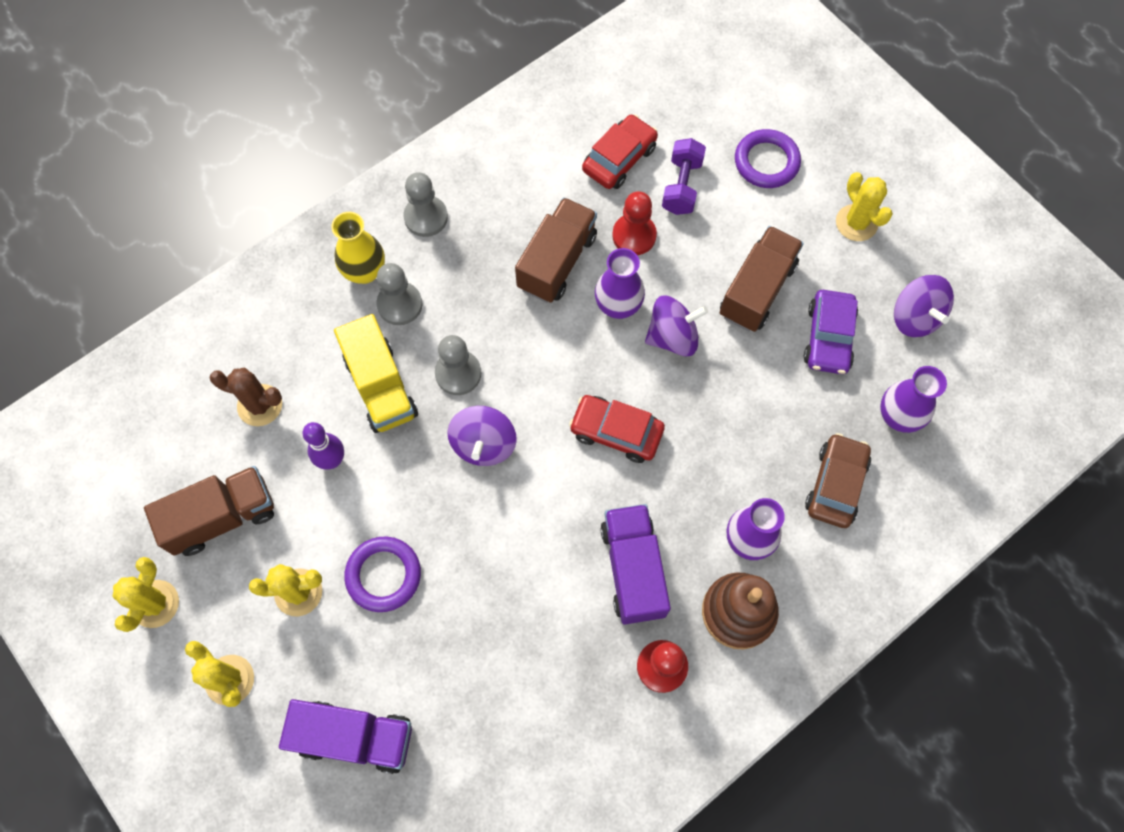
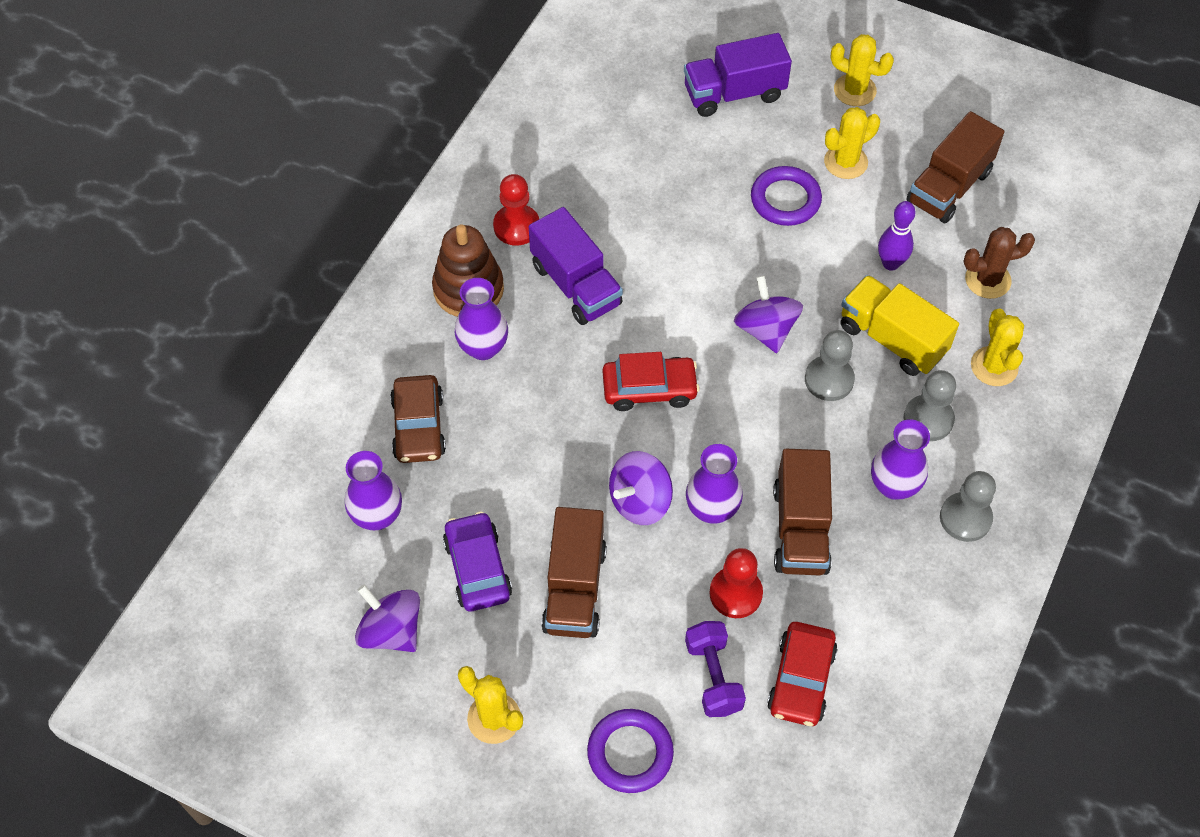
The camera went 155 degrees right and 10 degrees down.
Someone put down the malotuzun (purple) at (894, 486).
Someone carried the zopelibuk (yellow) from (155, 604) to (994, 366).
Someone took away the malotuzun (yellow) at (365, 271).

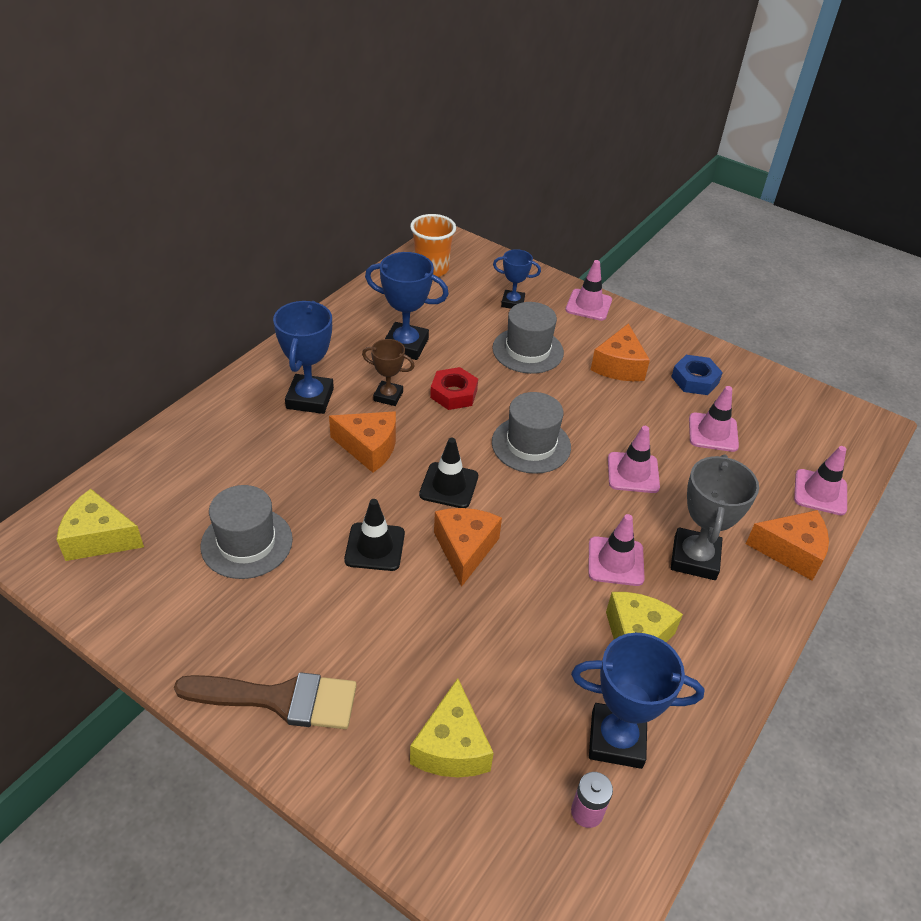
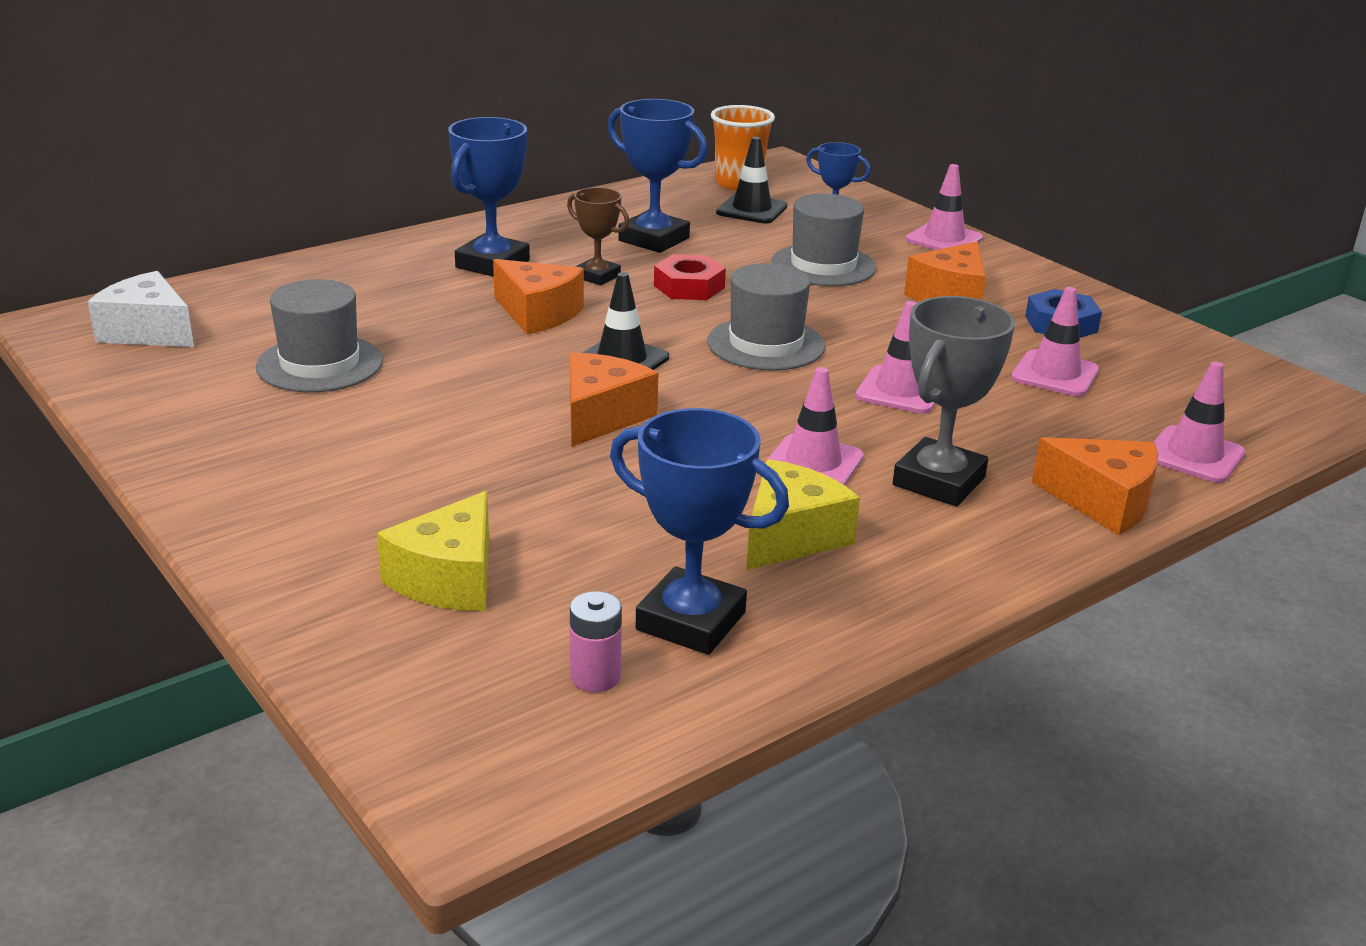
The camera went 20 degrees right and 15 degrees down.
Someone repainted the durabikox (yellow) at (99, 538), which became the durabikox (white) at (148, 332).
Someone carried the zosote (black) from (375, 547) to (751, 210).
Someone took away the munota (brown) at (280, 699).

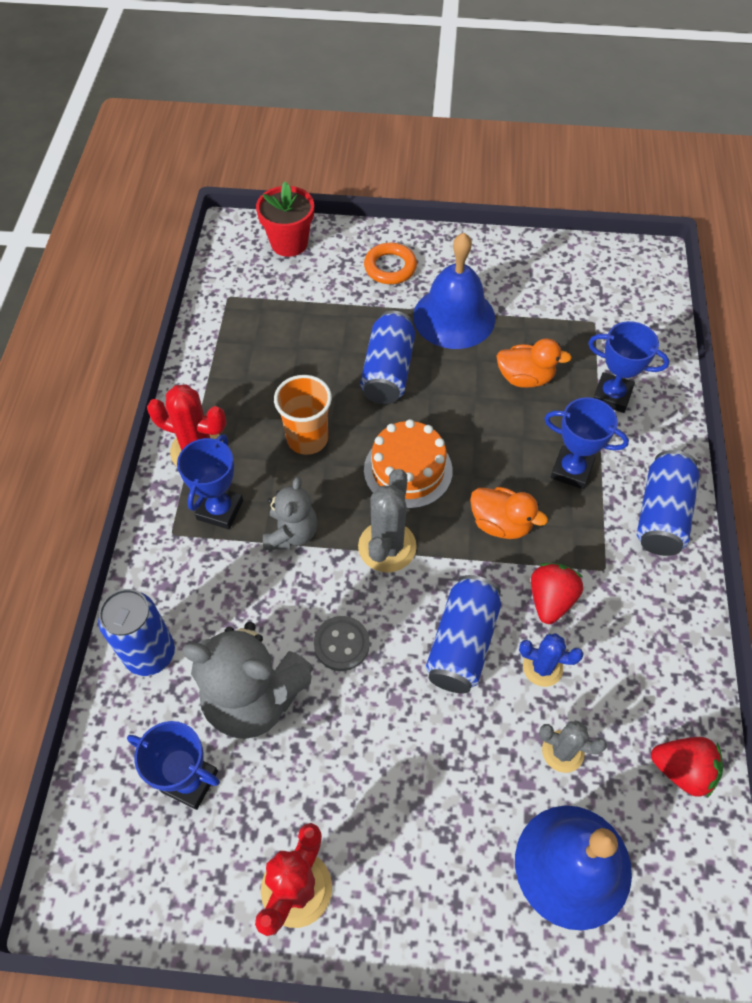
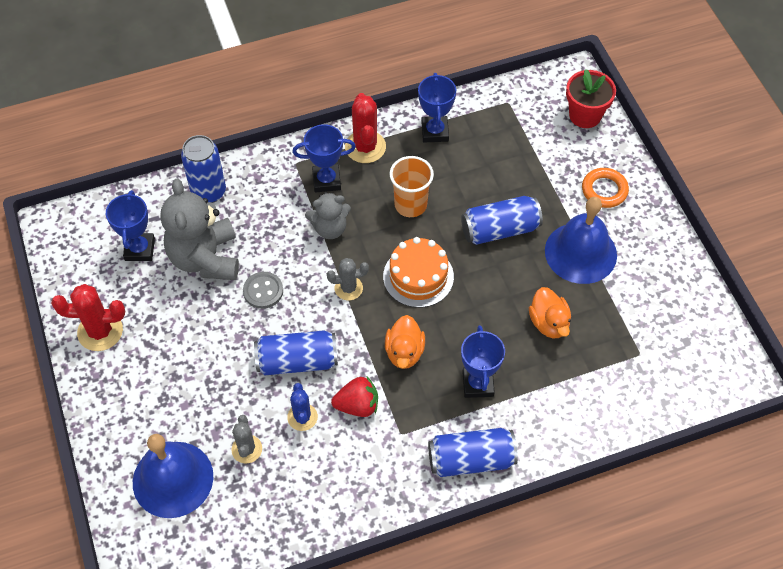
The camera went 65 degrees right and 0 degrees up.
Someone scaled the zopelibuk (grey) at (387, 547) by 0.64.
Someone carried the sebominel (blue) from (612, 396) to (434, 132).
Someone took away the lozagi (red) at (682, 770).

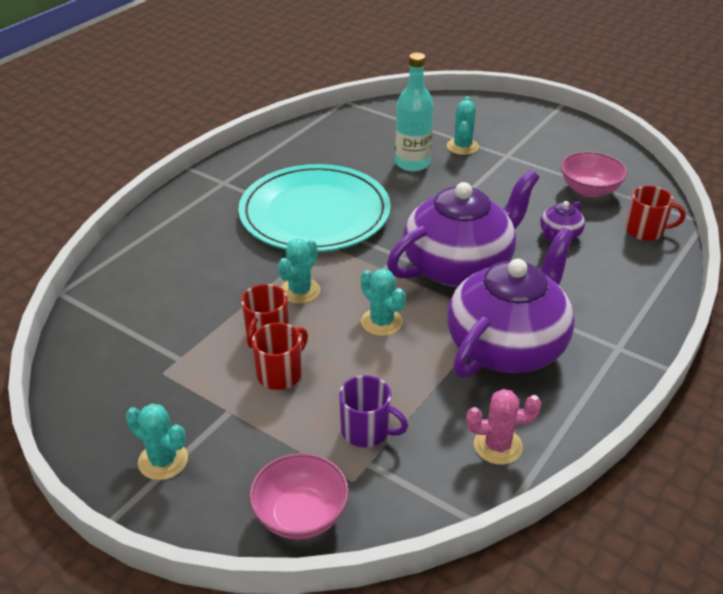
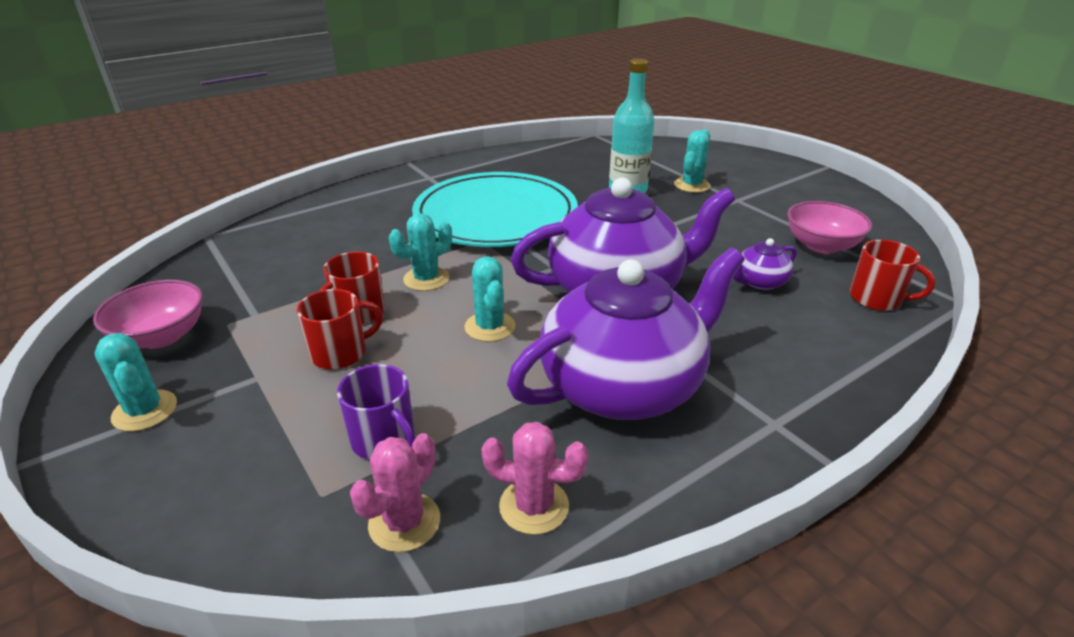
The camera went 20 degrees right and 5 degrees down.
Someone carried the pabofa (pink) from (300, 515) to (161, 336).
Someone put down the zopelibuk (pink) at (404, 522).

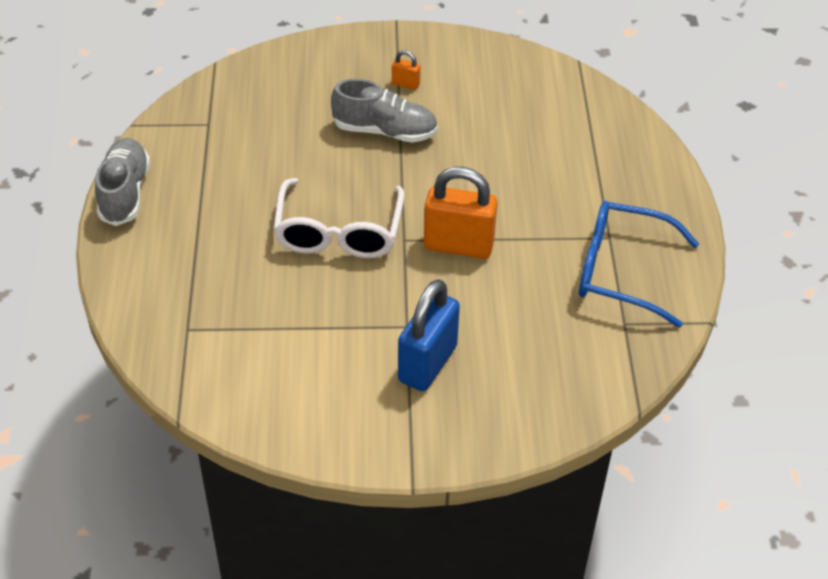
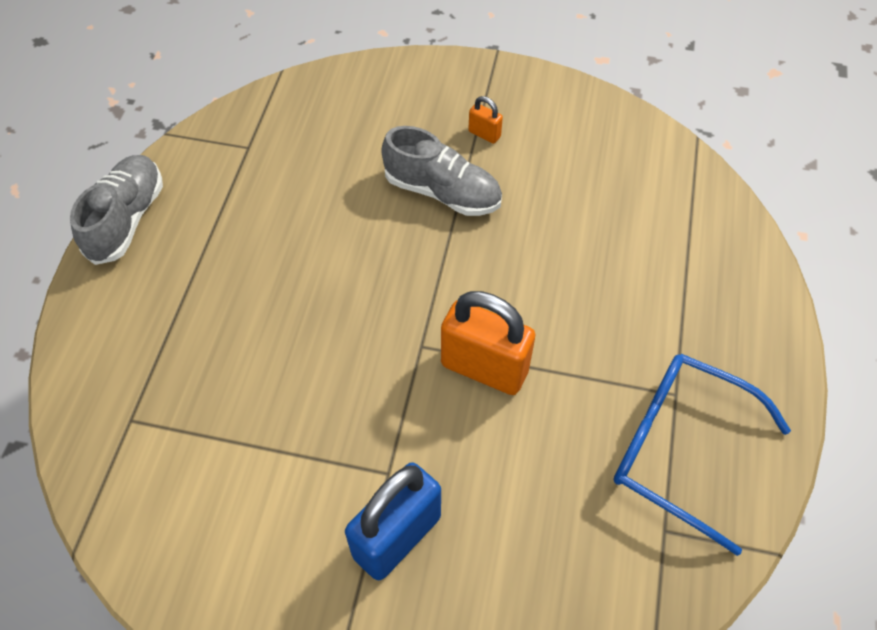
The camera went 15 degrees right and 10 degrees up.
Someone took away the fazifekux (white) at (338, 232).

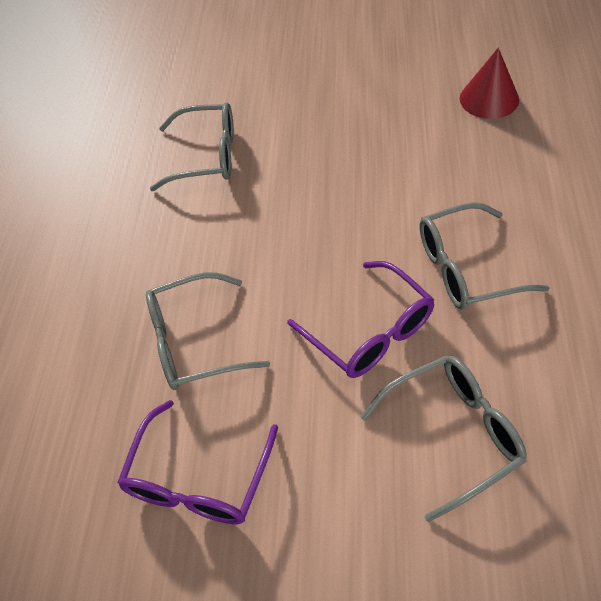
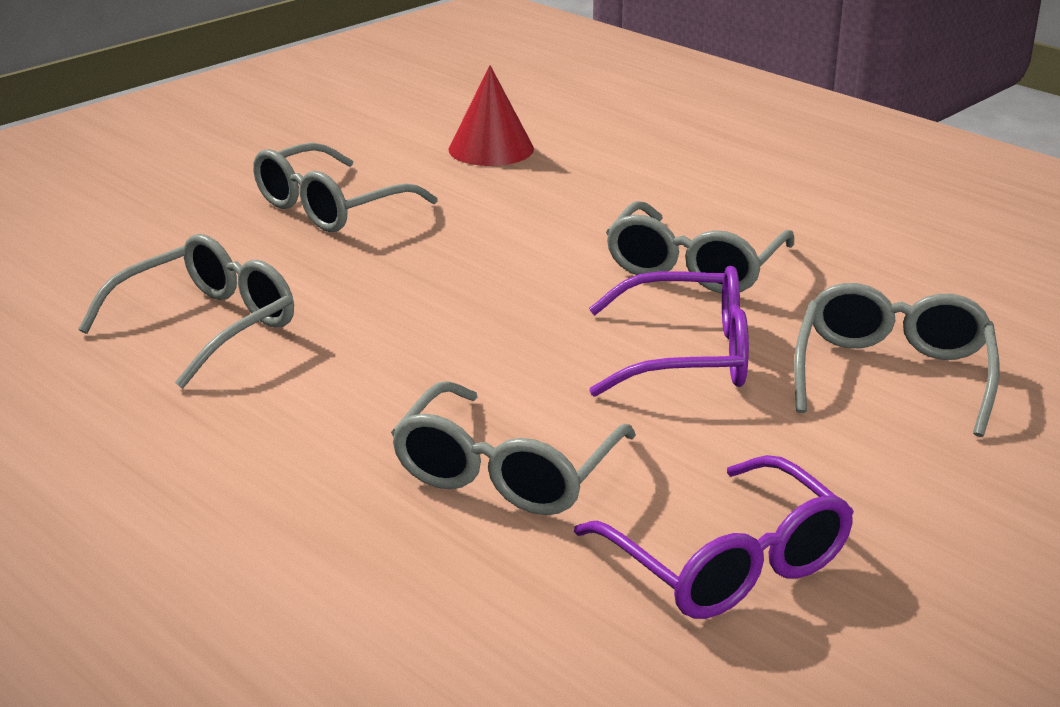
The camera went 55 degrees left and 25 degrees down.
Someone put down the fazifekux (grey) at (330, 207).

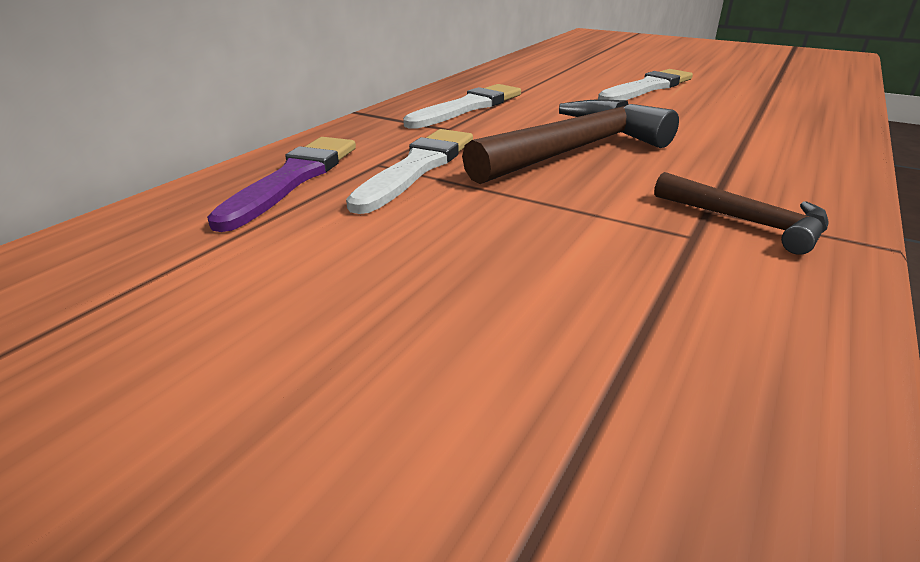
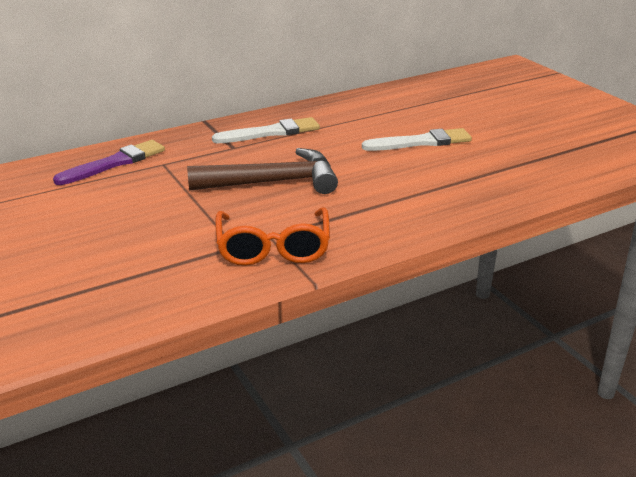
The camera went 30 degrees right and 0 degrees up.
Someone swapped the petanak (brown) at (747, 222) for the fazifekux (orange) at (273, 248).
Someone took away the munota (white) at (417, 168).

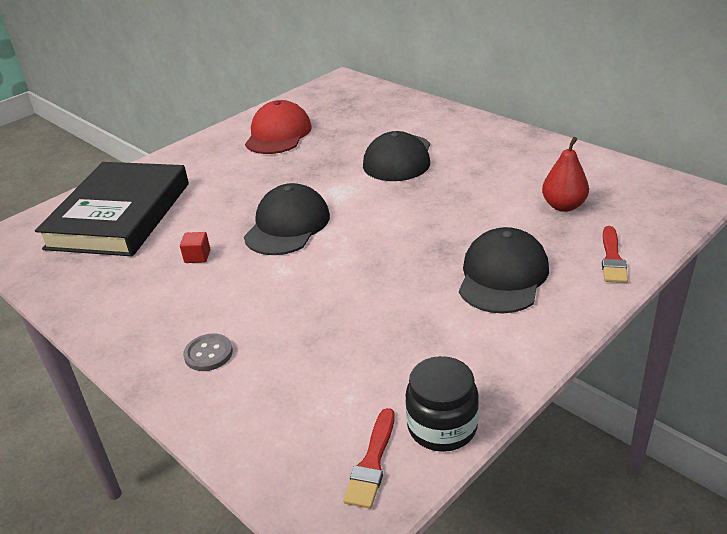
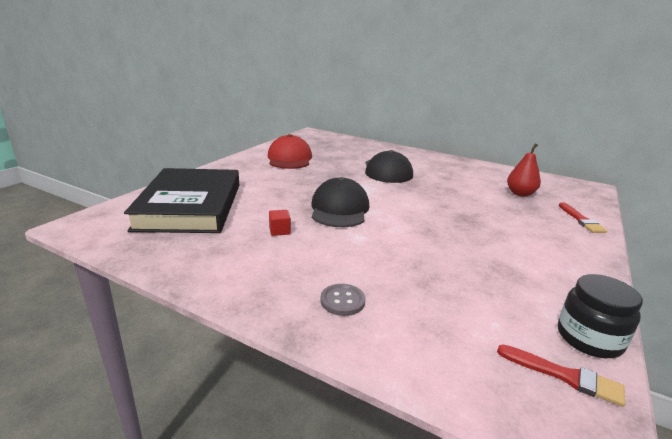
The camera went 20 degrees left and 10 degrees down.
Someone rotated the munota (red) at (372, 462) by 60 degrees counterclockwise.
Someone took away the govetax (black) at (502, 276).

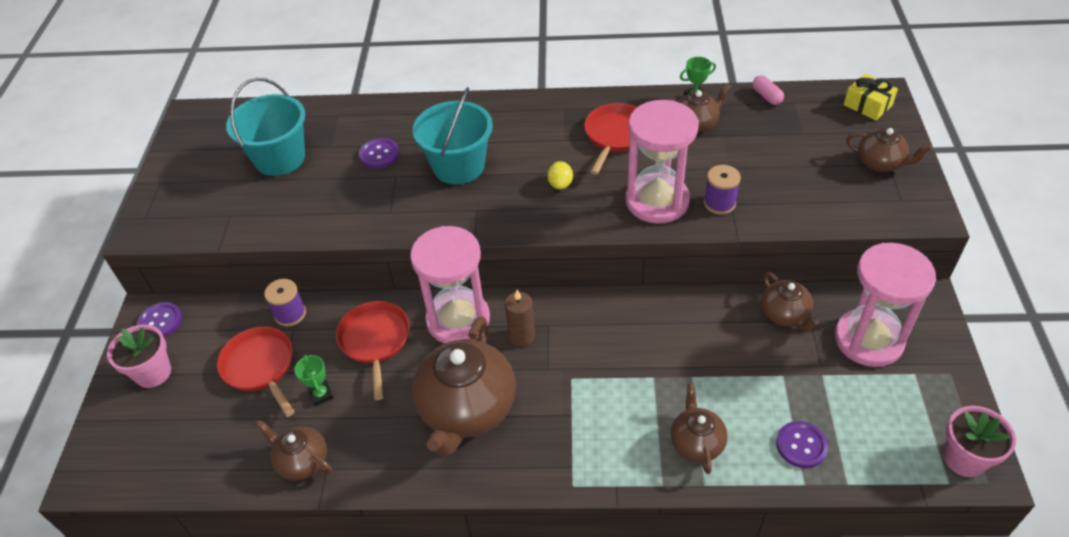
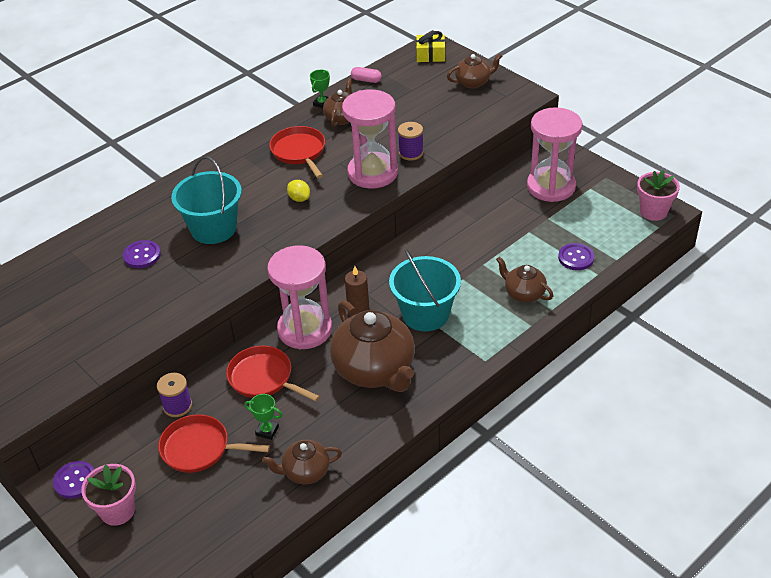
The camera went 45 degrees left and 5 degrees down.
Someone carried the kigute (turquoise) from (280, 158) to (425, 314).
Someone took away the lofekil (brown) at (785, 314).

